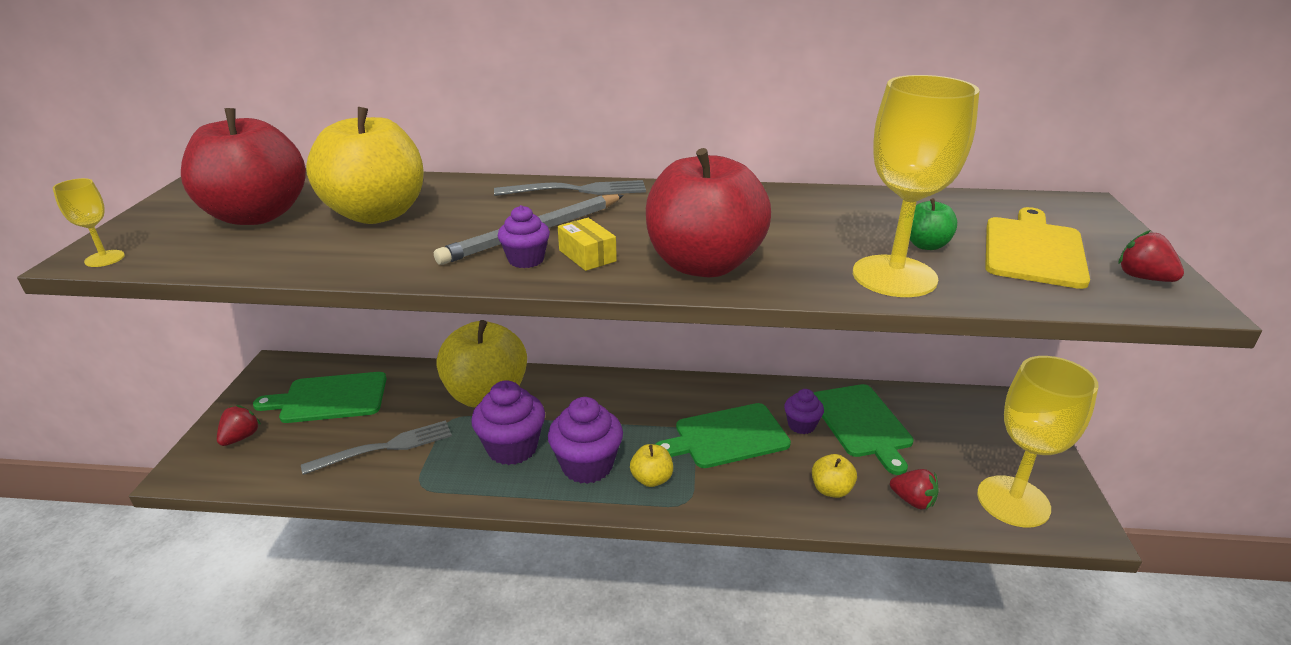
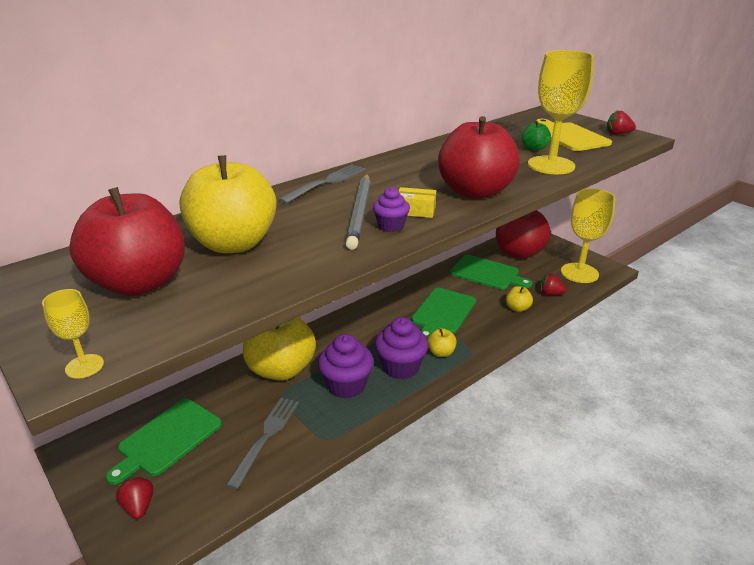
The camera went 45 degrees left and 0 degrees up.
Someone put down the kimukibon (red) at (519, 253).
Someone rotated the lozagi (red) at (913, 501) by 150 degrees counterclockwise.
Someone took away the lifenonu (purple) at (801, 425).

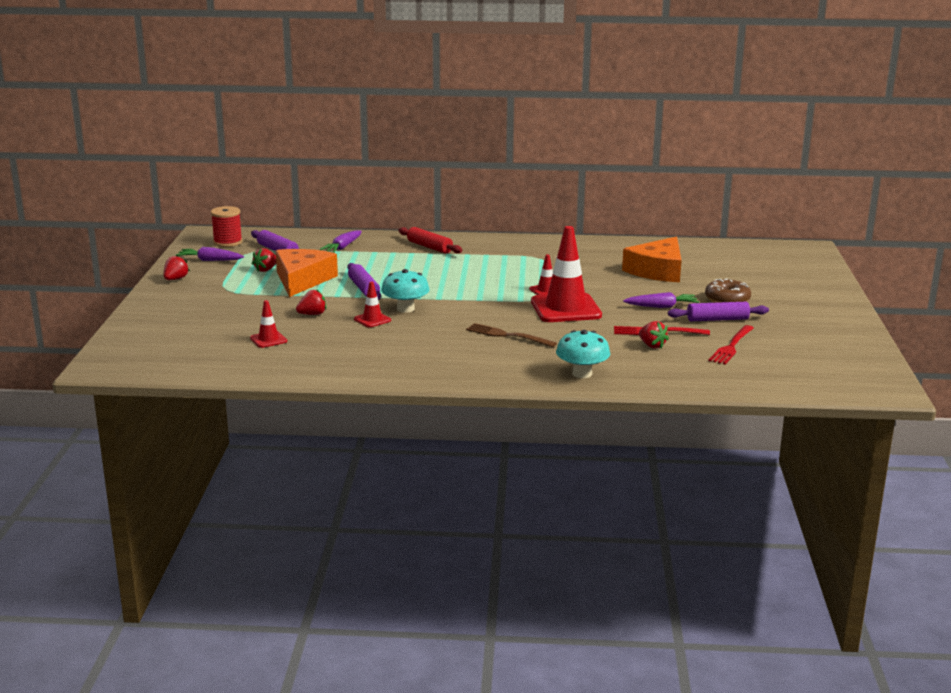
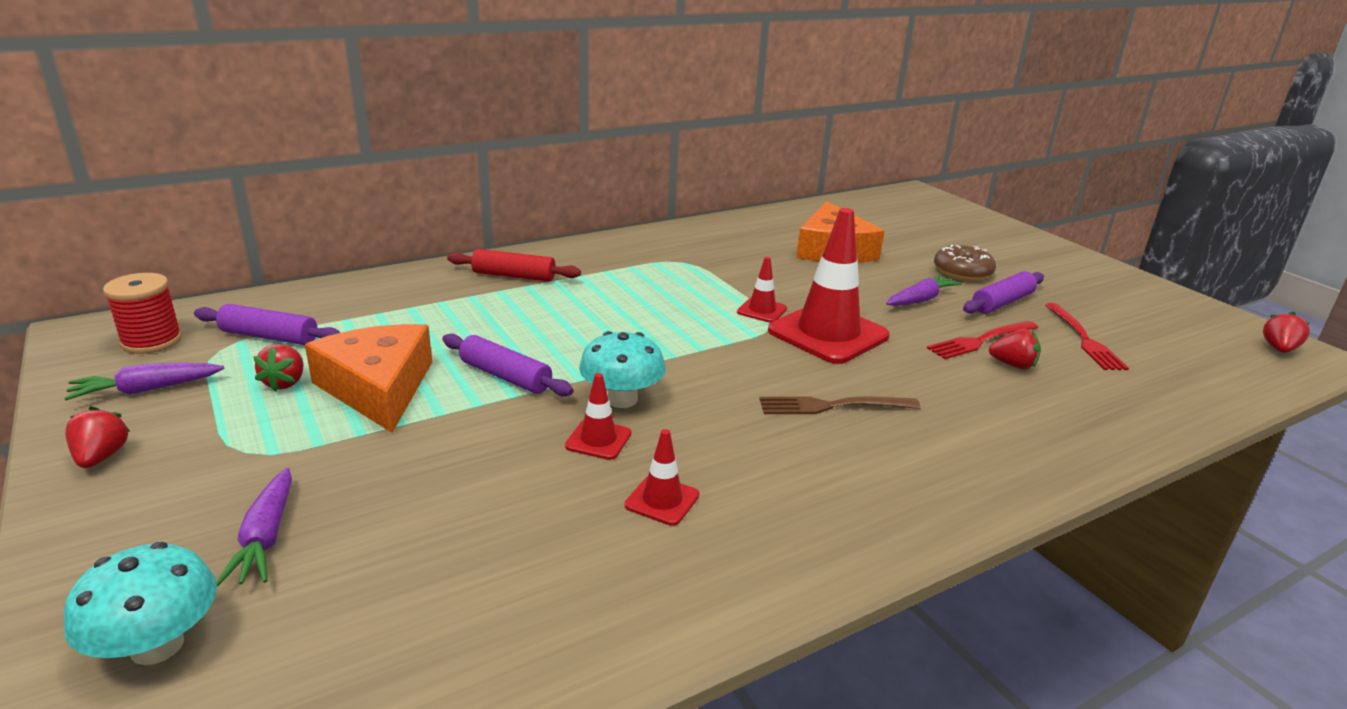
The camera went 35 degrees left and 5 degrees up.
Someone carried the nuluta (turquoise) from (582, 374) to (157, 646).
Someone carried the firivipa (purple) from (343, 247) to (266, 537).
Someone carried the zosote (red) from (268, 339) to (662, 500).
Someone carried the lozagi (red) from (312, 314) to (1278, 349).

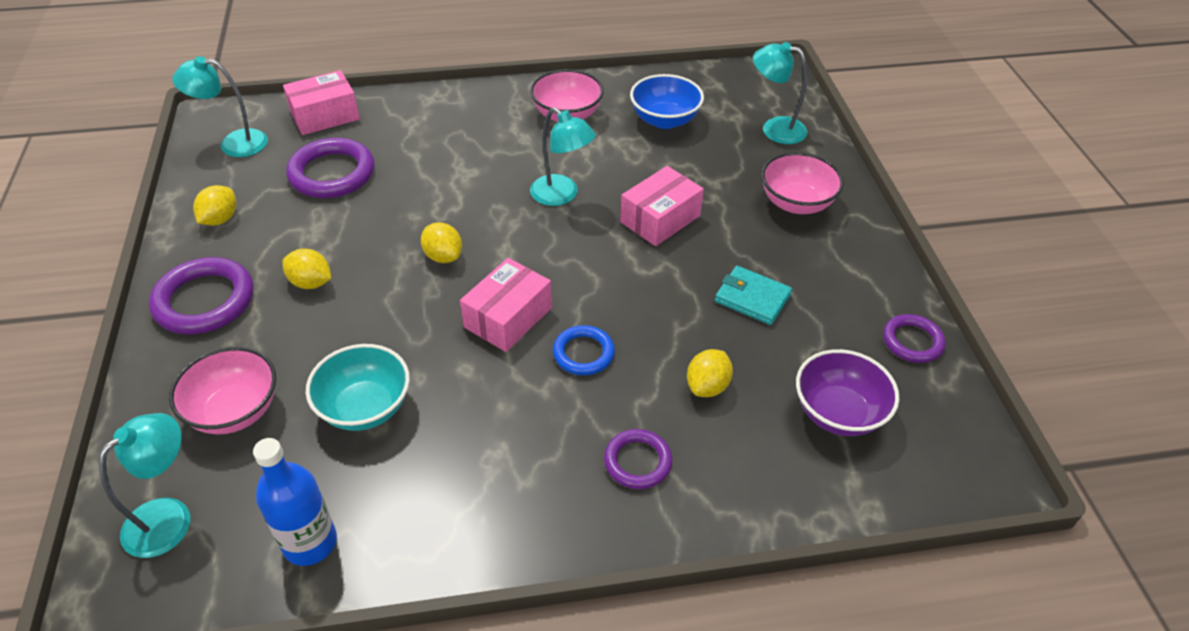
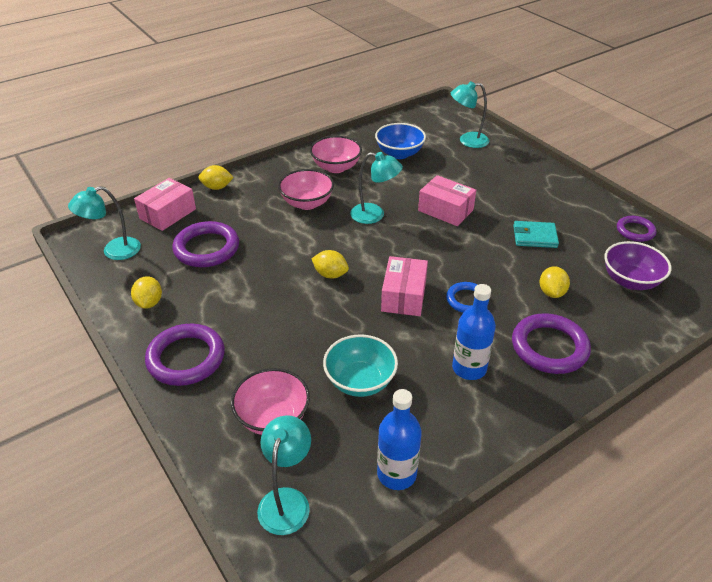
The camera went 25 degrees left and 5 degrees down.
Someone carried the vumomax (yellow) from (311, 283) to (217, 187).
Someone carried the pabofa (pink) from (796, 203) to (307, 203).
Someone rotated the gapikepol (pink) at (660, 219) by 75 degrees counterclockwise.
Someone put down the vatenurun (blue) at (469, 368).
Someone scaled the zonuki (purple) at (637, 461) by 1.68.

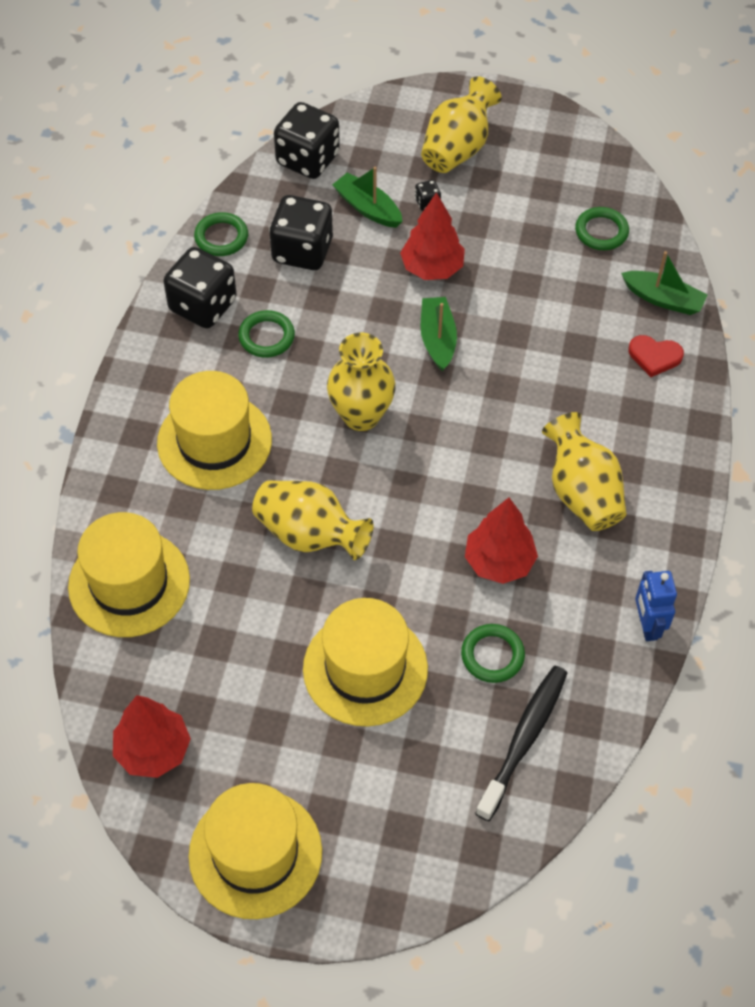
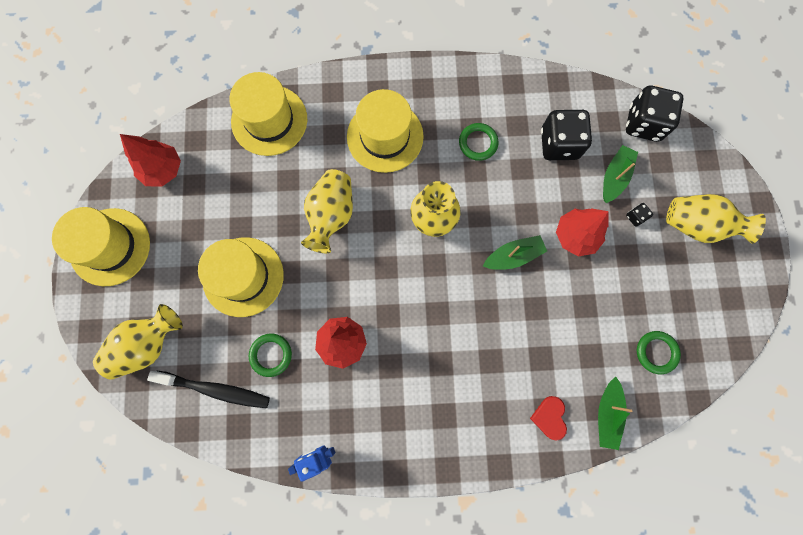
The camera went 75 degrees right and 20 degrees up.
Someone carried the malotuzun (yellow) from (582, 492) to (148, 345).
Someone took away the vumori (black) at (203, 305).
Someone took away the zonuki (green) at (221, 237).

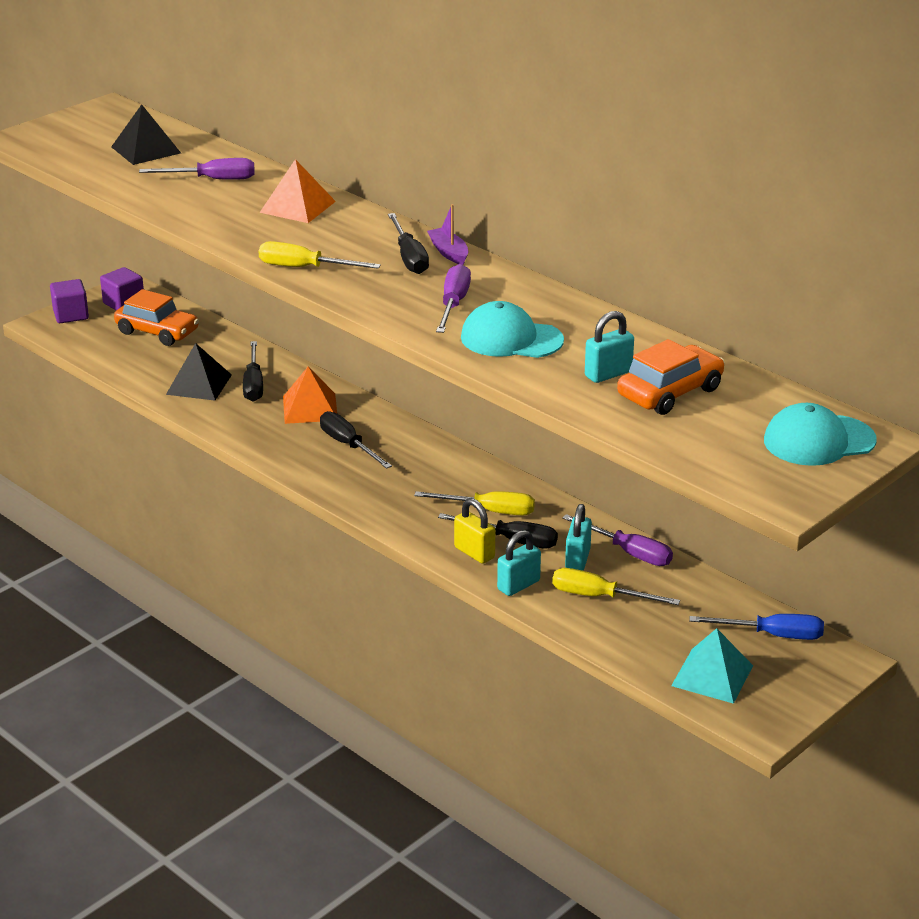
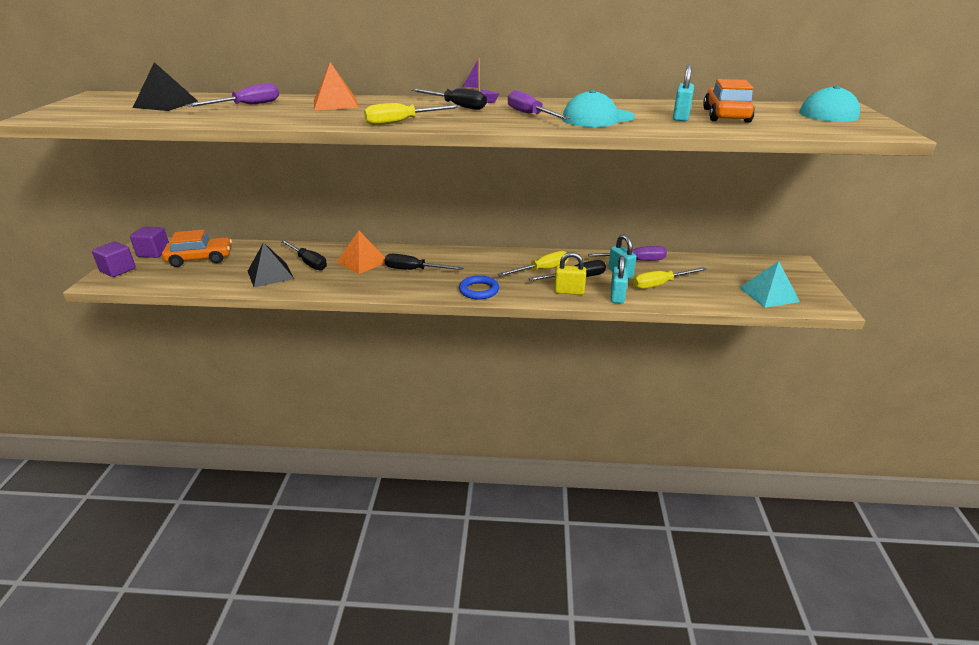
The camera went 40 degrees left and 0 degrees up.
Someone put down the zonuki (blue) at (479, 290).
Someone took away the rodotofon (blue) at (772, 635).

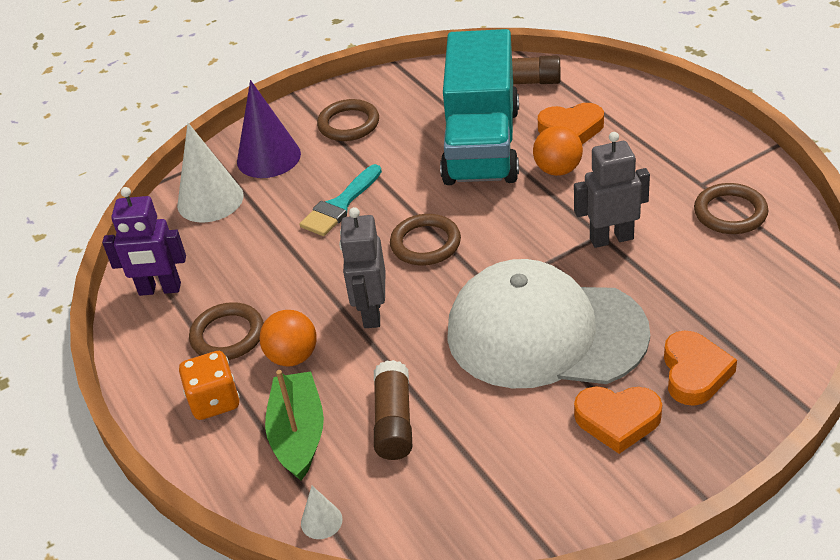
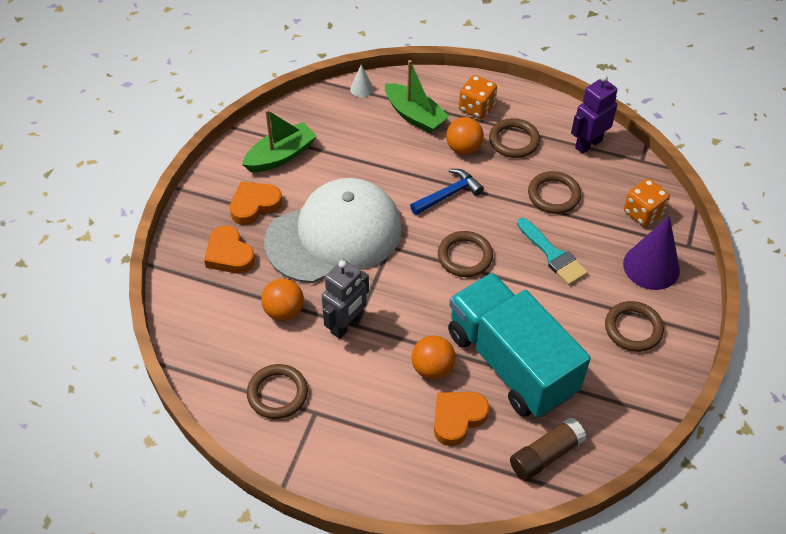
The camera went 135 degrees right and 10 degrees up.
Someone put down the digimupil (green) at (281, 156).
Someone put down the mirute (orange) at (284, 311).
Someone swapped the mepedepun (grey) at (371, 313) for the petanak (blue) at (448, 194).
Someone rotated the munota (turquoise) at (340, 205) by 150 degrees clockwise.
Someone put down the zonuki (brown) at (553, 195).
Someone swapped the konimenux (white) at (210, 200) for the vumori (orange) at (643, 213).
Someone took away the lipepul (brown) at (394, 421).

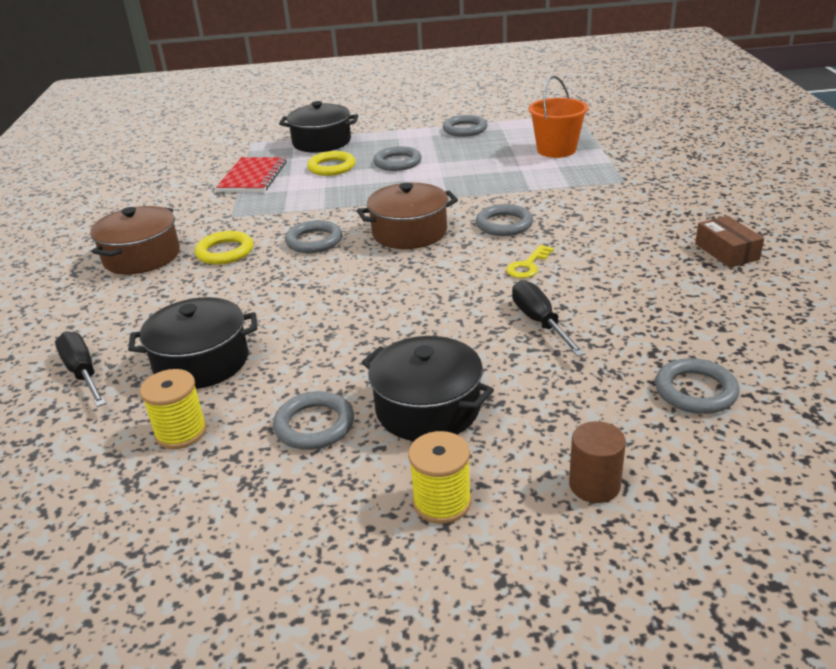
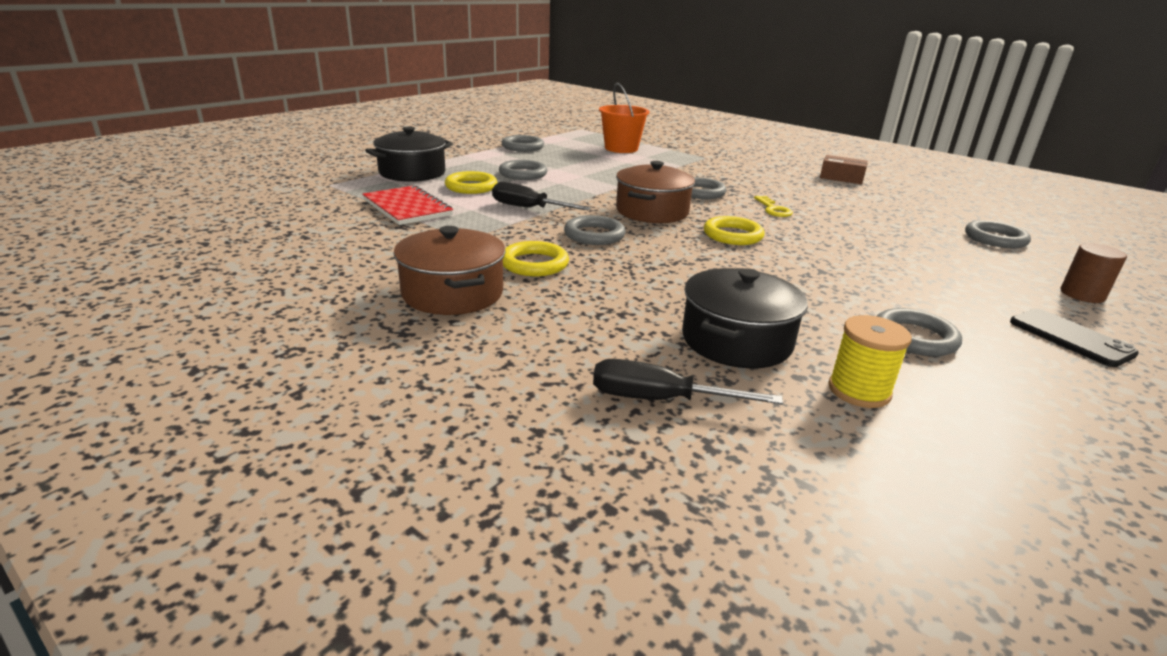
The camera went 50 degrees left and 5 degrees down.
Someone carried the rodotofon (black) from (539, 322) to (528, 208).
Someone put down the zonuki (yellow) at (732, 235).
Someone swapped the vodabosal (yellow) at (442, 502) for the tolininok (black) at (1070, 338).
Someone took away the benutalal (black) at (428, 408).

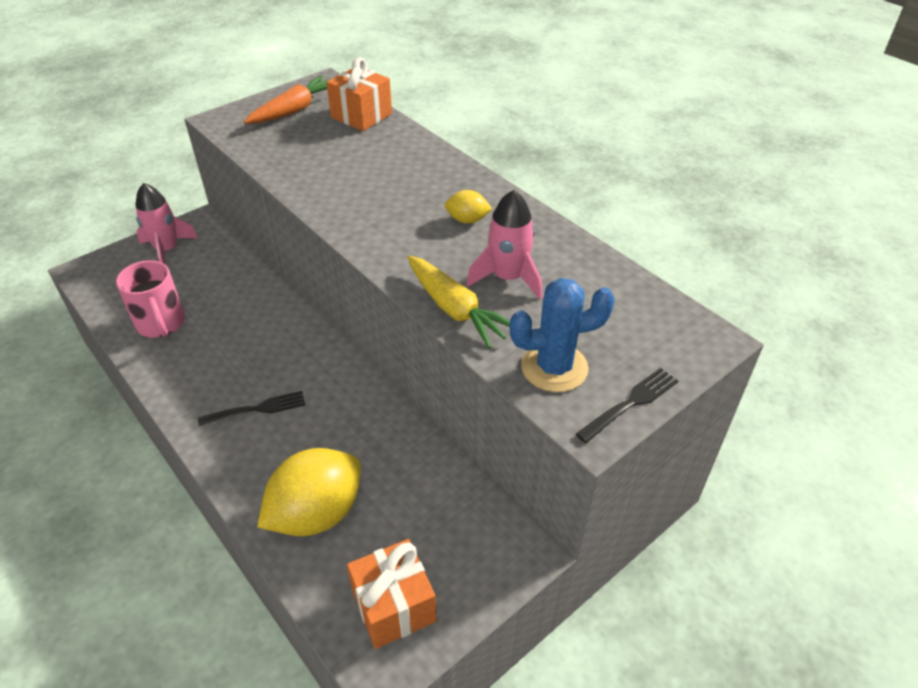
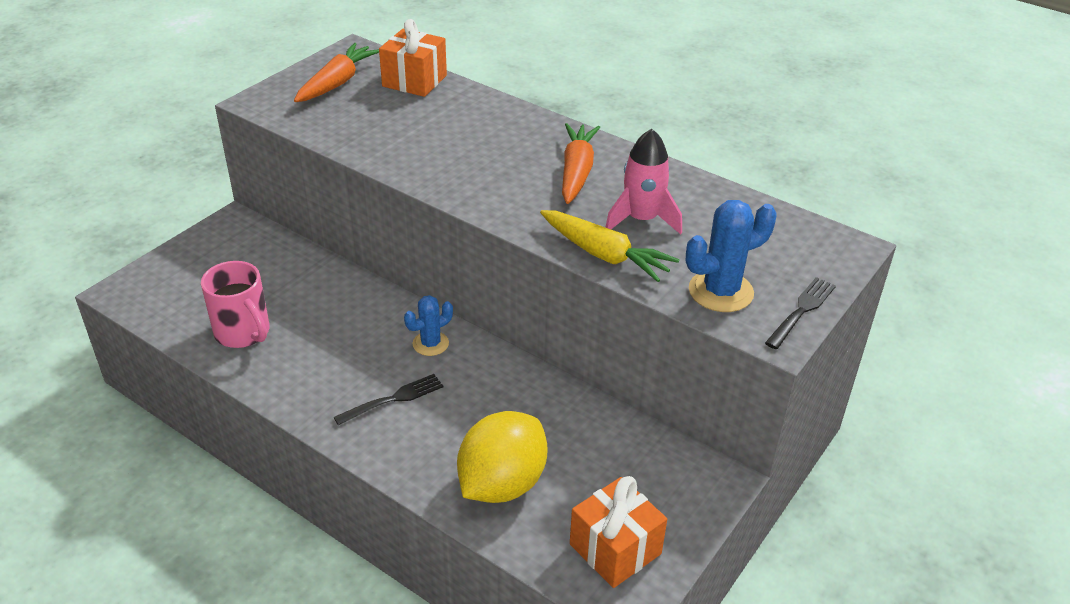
The camera went 15 degrees left and 5 degrees down.
Someone put down the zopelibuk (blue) at (430, 344).
Someone swapped the vumomax (yellow) at (467, 220) for the firivipa (orange) at (577, 171).
Someone took away the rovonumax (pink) at (167, 250).

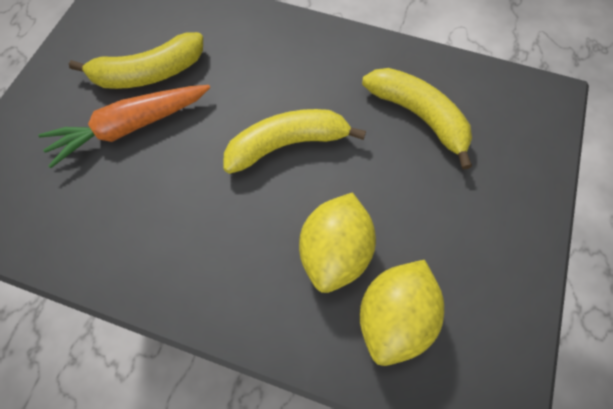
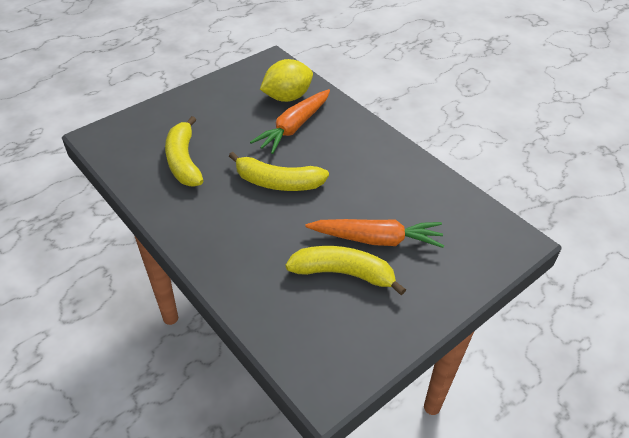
The camera went 150 degrees left and 20 degrees down.
Someone swapped the vumomax (yellow) at (335, 252) for the firivipa (orange) at (294, 127).

